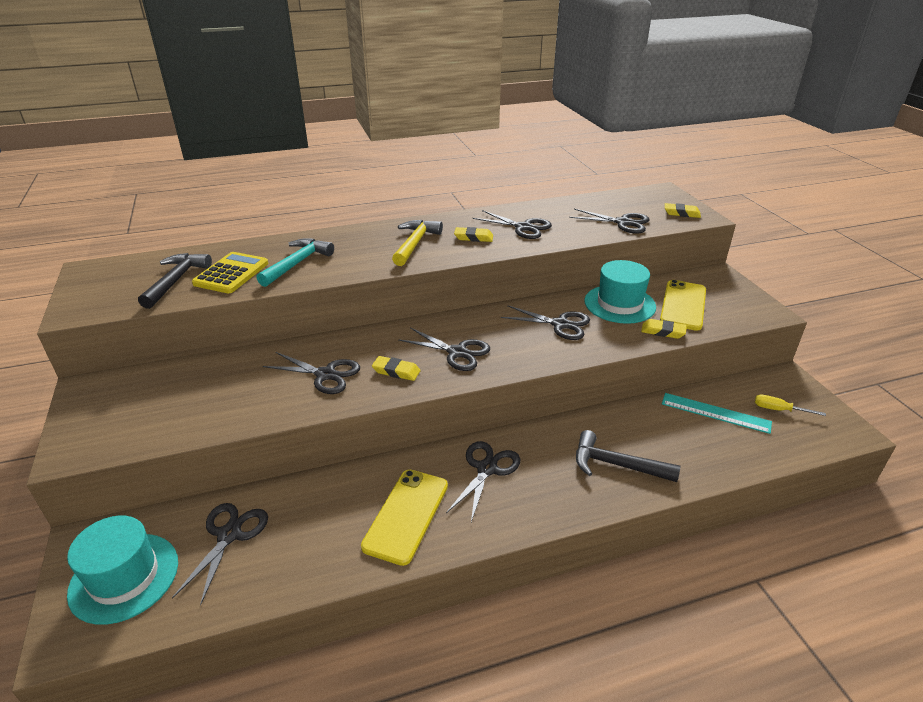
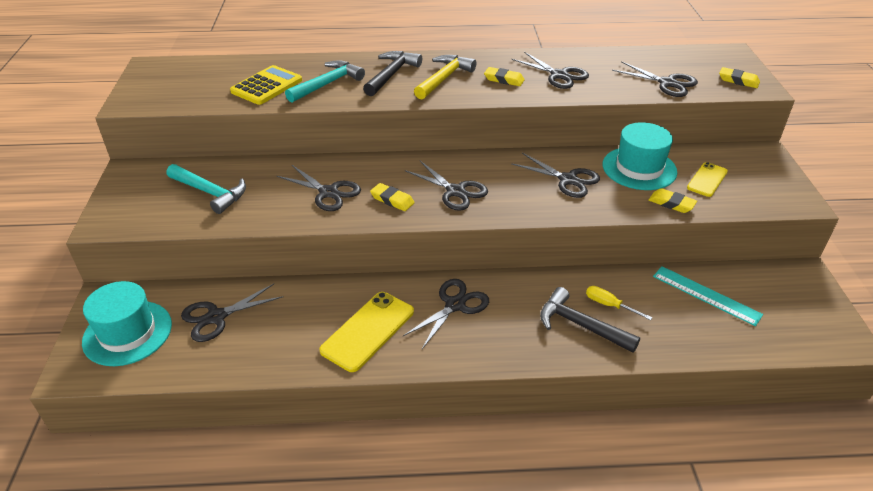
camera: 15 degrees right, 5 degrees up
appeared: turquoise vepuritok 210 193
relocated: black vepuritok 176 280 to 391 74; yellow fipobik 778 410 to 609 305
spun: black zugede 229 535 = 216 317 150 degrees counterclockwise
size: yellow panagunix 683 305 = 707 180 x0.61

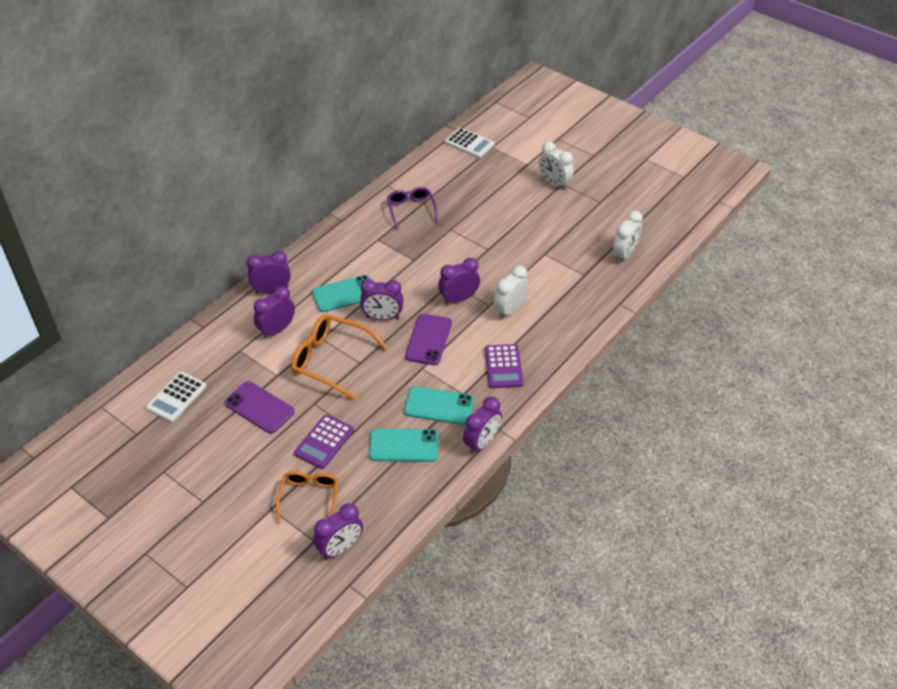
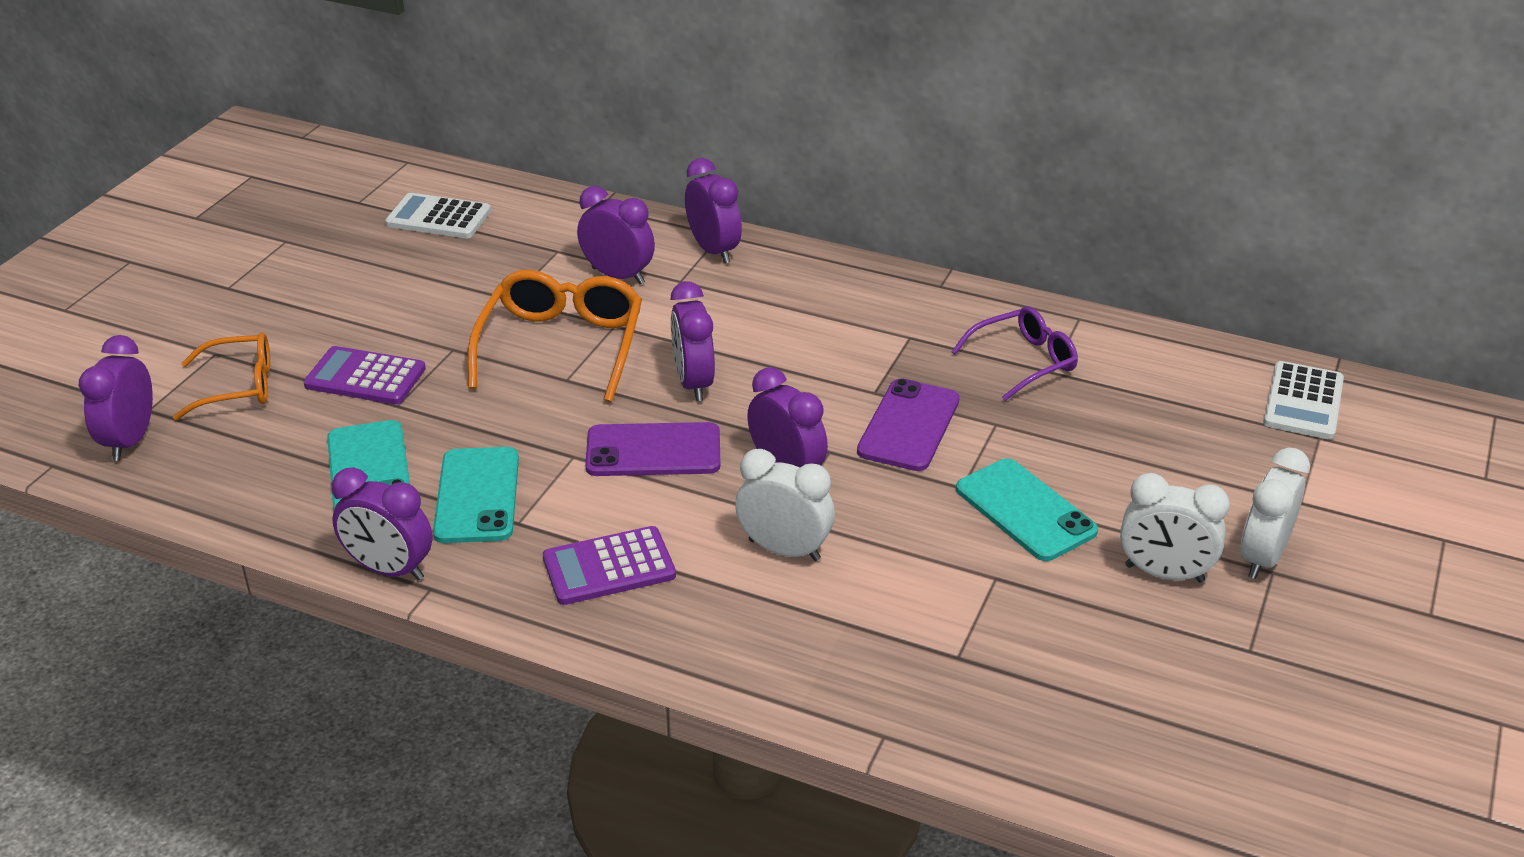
camera: 75 degrees right, 10 degrees down
relocated: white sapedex 624 254 to 1164 574; turquoise panagunix 344 294 to 1025 510; purple panagunix 259 407 to 909 426
spun: purple sapedex 340 548 = 130 440 60 degrees clockwise

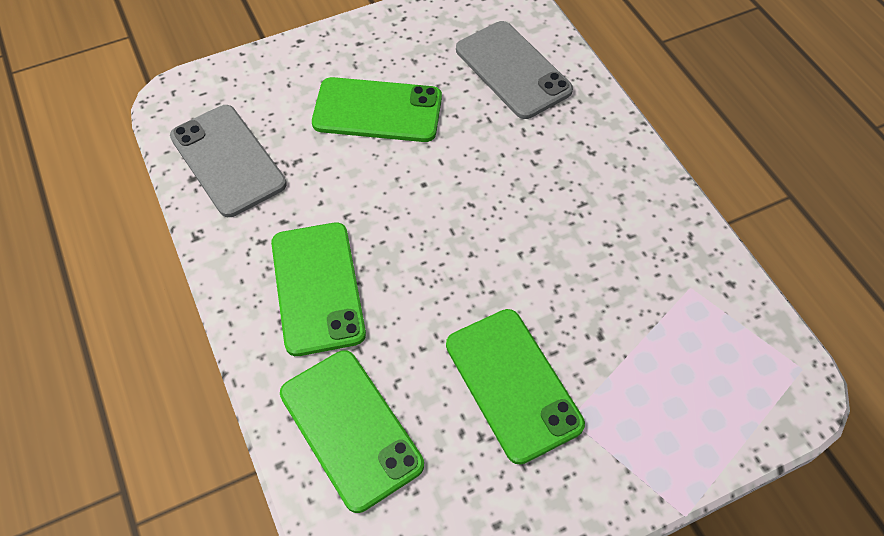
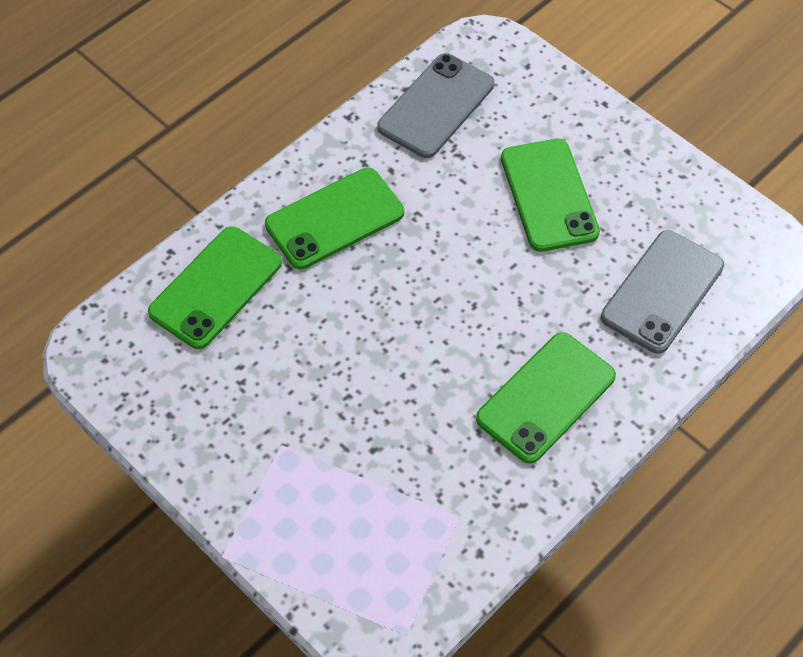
camera: 70 degrees right, 0 degrees up
relocated: green panagunix 512 384 to 545 397

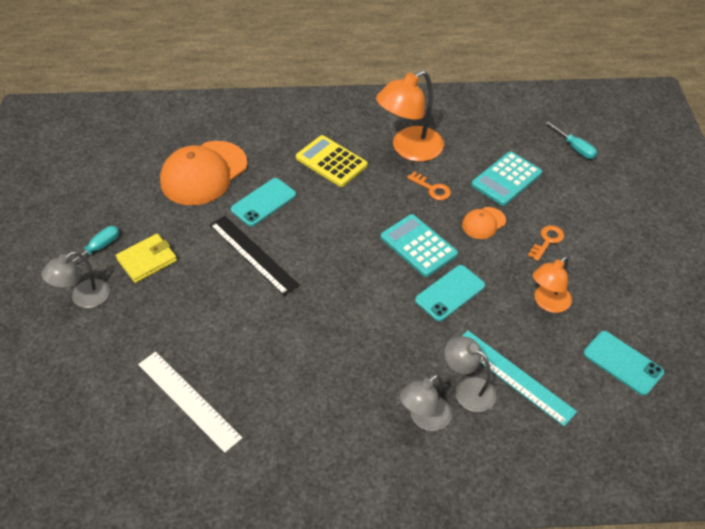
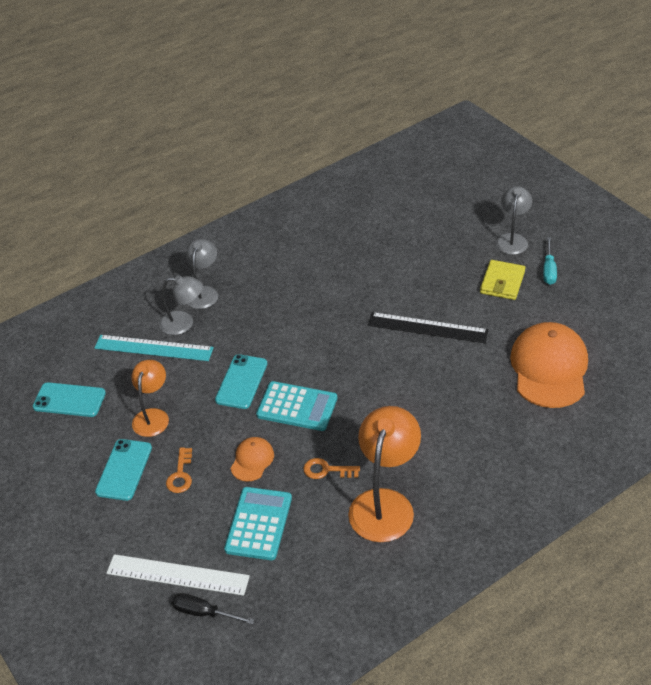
camera: 150 degrees right, 5 degrees down
missing: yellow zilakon 331 162
relocated: turquoise panagunix 263 202 to 124 470; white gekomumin 188 400 to 177 574
colour: turquoise fipobik 575 148 to black fipobik 203 613

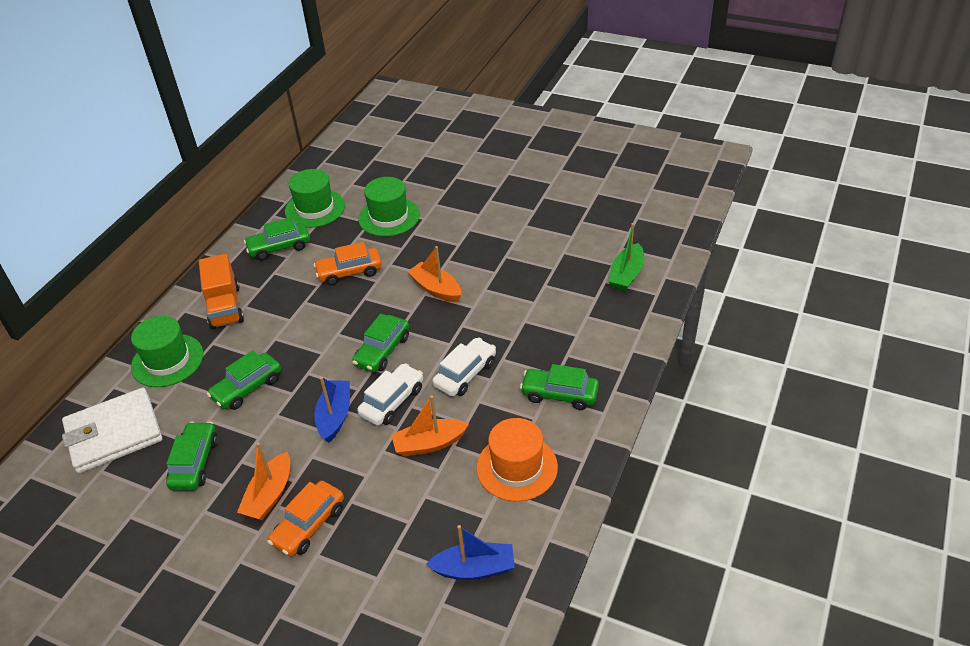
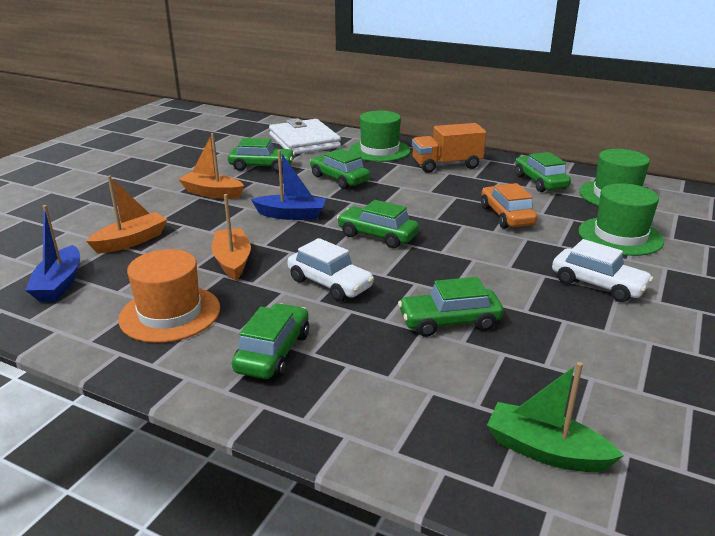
camera: 90 degrees right, 15 degrees down
missing: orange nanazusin 309 525
appeared: green nanazusin 449 322
relocated: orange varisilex 436 289 to 131 241; white nanazusin 392 401 to 598 284

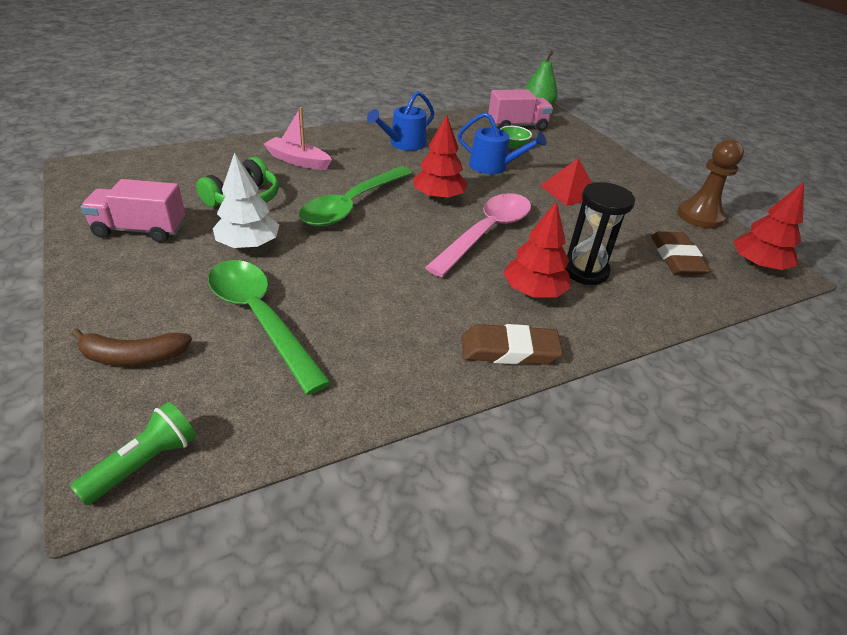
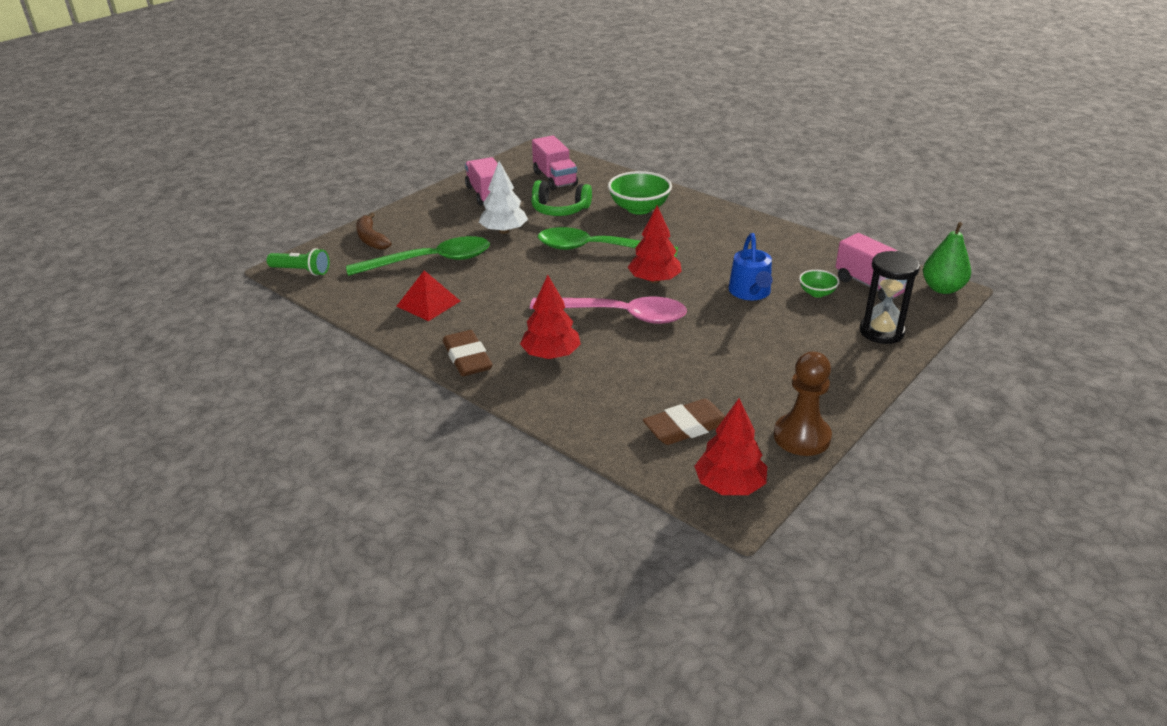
camera: 70 degrees right, 5 degrees down
missing: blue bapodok 404 144
appeared: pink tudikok 555 179
relocated: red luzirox 569 191 to 428 303; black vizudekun 585 271 to 881 332
exchanged: pink varisilex 298 161 to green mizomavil 639 208
spun: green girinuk 260 318 = 430 261 45 degrees clockwise

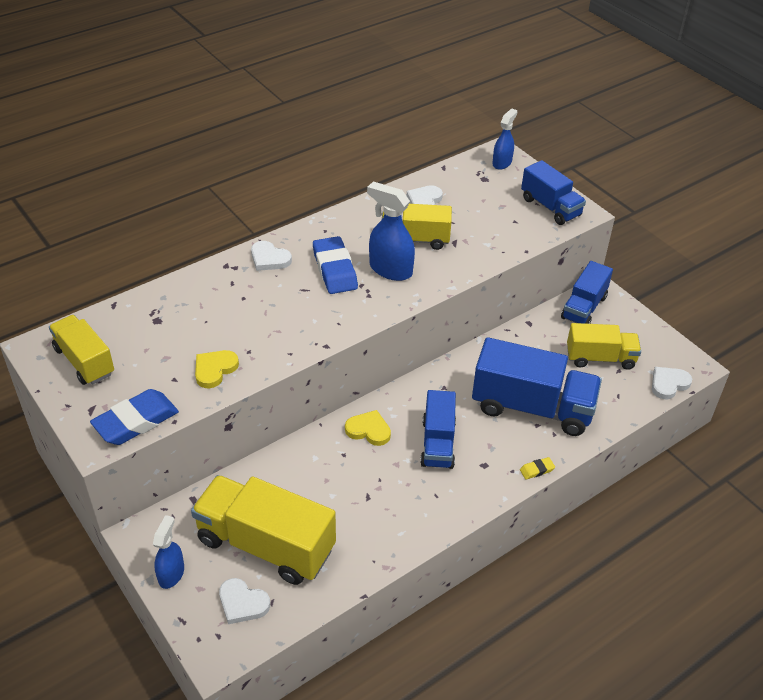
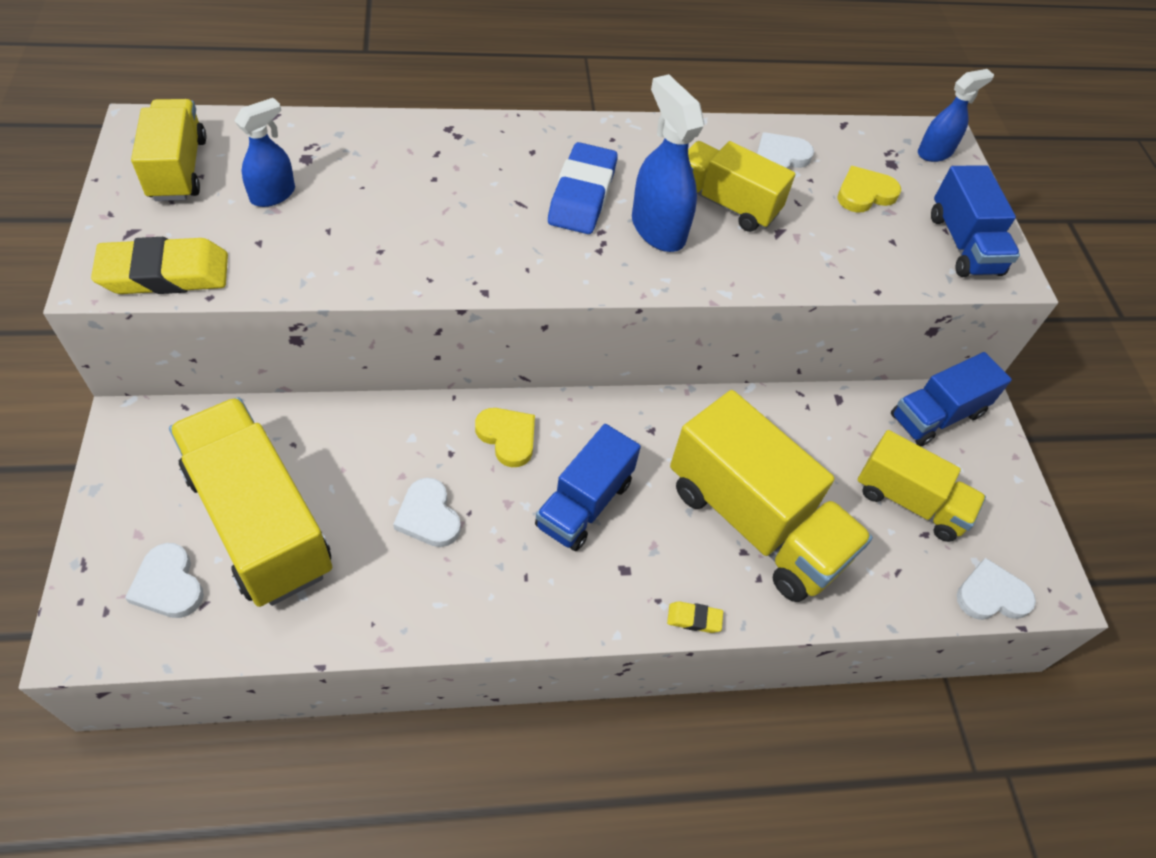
camera: 25 degrees right, 10 degrees up
relocated: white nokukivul 269 259 to 428 516; yellow nokukivul 214 370 to 864 193; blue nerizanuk 171 574 to 273 194
colour: blue tudikok 532 407 to yellow tudikok 755 522; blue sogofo 136 421 to yellow sogofo 165 274

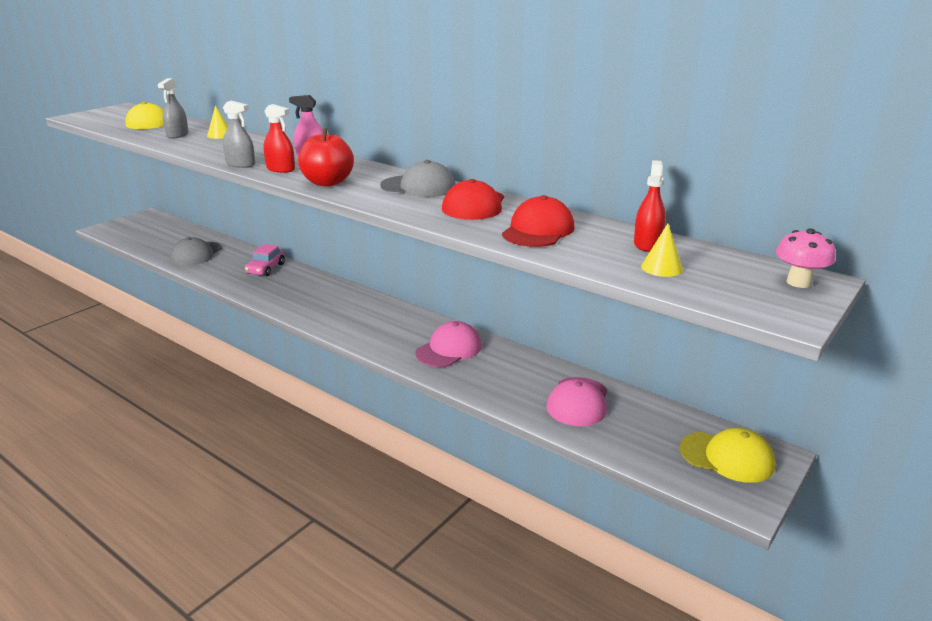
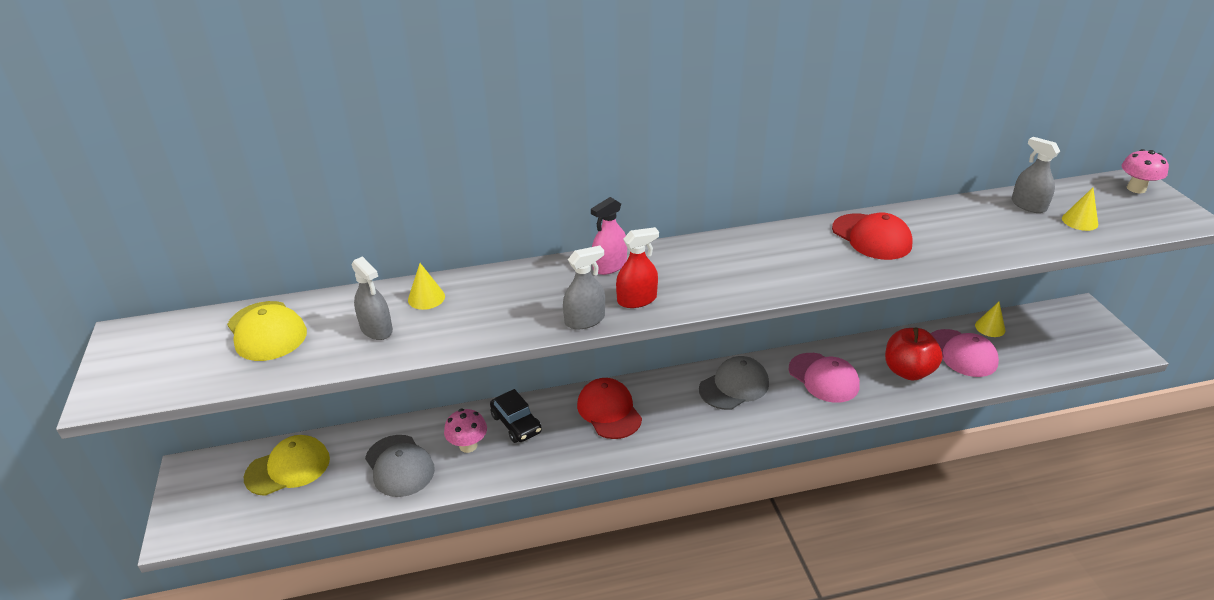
camera: 50 degrees left, 10 degrees up
appeared: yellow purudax 990 327; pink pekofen 468 445
relocated: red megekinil 327 183 to 908 371; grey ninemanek 418 187 to 734 386; red ninemanek 538 230 to 609 411; yellow ninemanek 727 457 to 288 468
colour: red nerizanuk 647 244 to grey nerizanuk 1028 205; pink nanazusin 266 269 to black nanazusin 516 424
spun: pink ninemanek 449 349 = 823 378 150 degrees clockwise

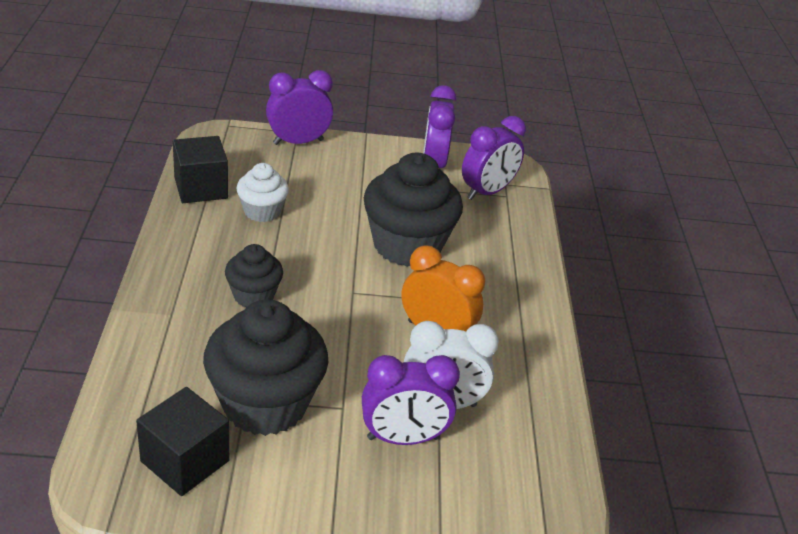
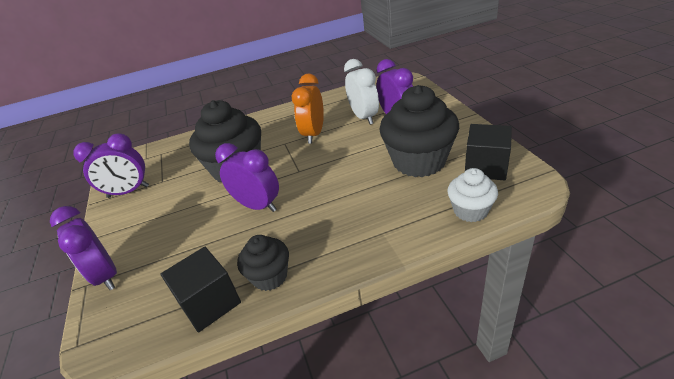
camera: 100 degrees left, 0 degrees up
relocated: purple sapedex 487 192 to 258 206; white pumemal 262 211 to 470 211; black pumemal 253 295 to 270 276

